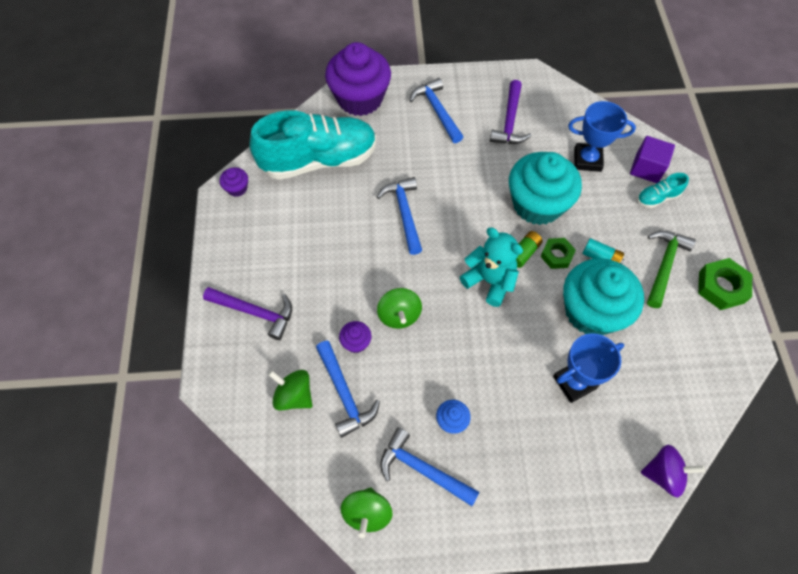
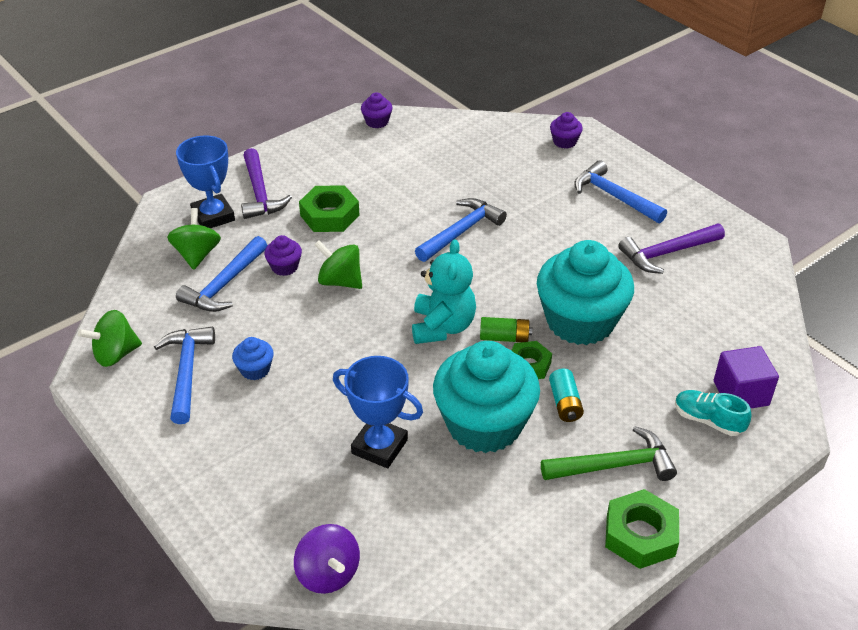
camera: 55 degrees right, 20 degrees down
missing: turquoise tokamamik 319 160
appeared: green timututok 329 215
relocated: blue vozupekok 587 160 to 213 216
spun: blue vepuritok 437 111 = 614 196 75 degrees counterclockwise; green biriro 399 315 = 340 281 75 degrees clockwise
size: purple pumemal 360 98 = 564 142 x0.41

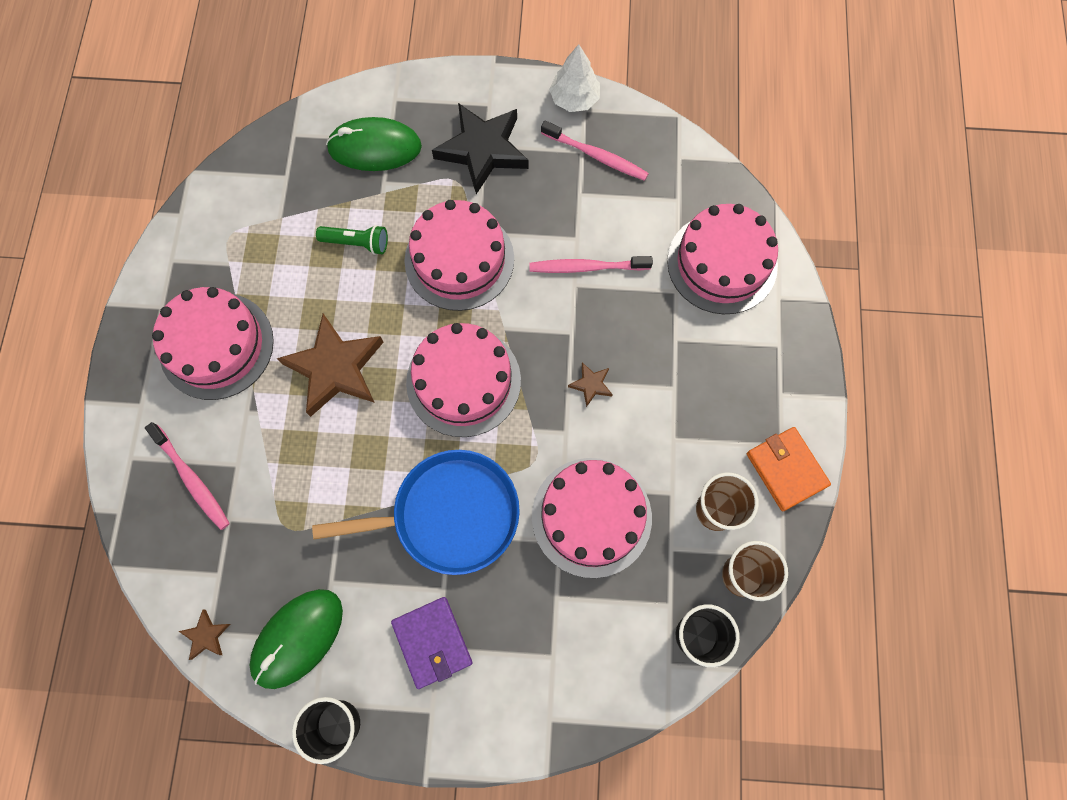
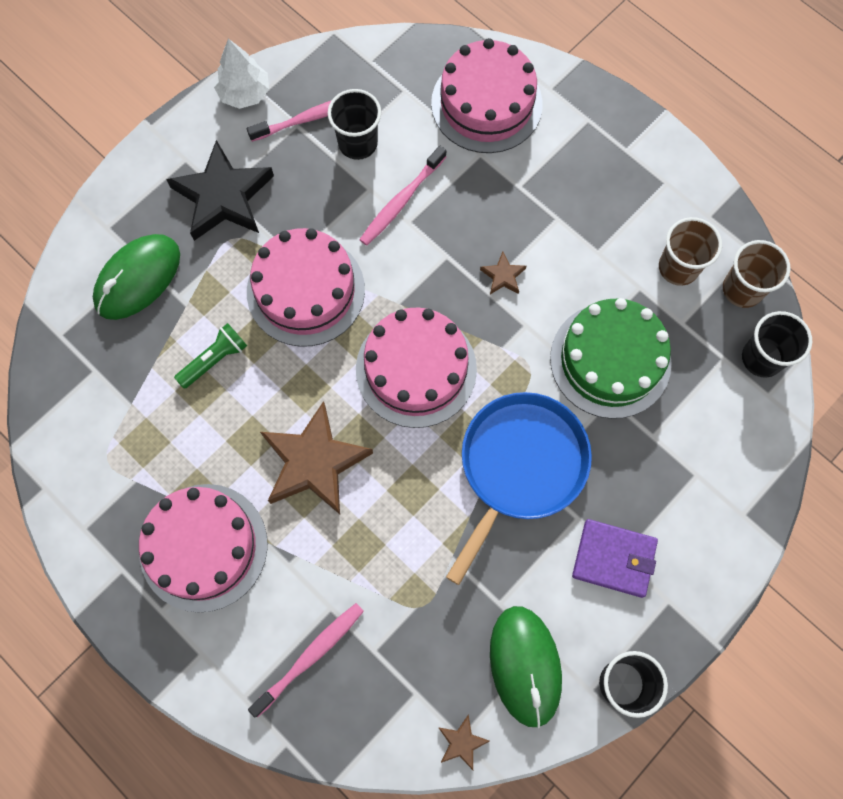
camera: 50 degrees left, 0 degrees up
missing: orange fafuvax 786 469
appeared: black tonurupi 358 143
colour: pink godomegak 591 517 to green godomegak 610 360
spun: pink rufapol 191 479 = 310 657 45 degrees counterclockwise

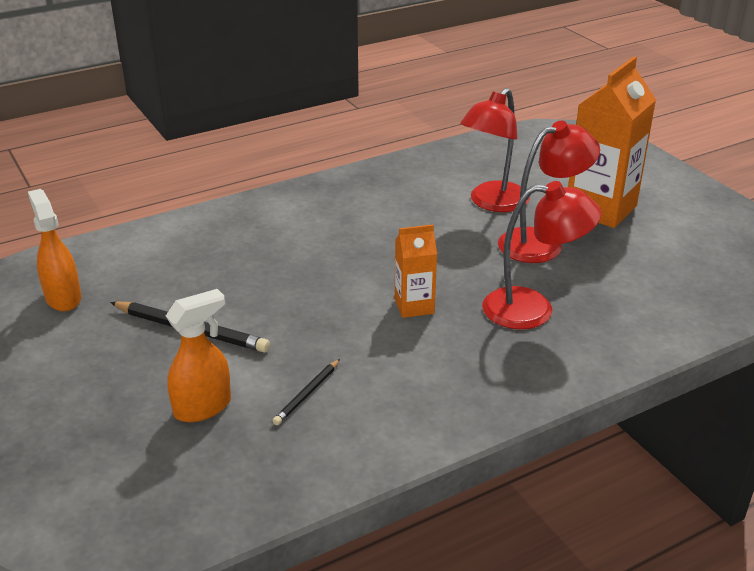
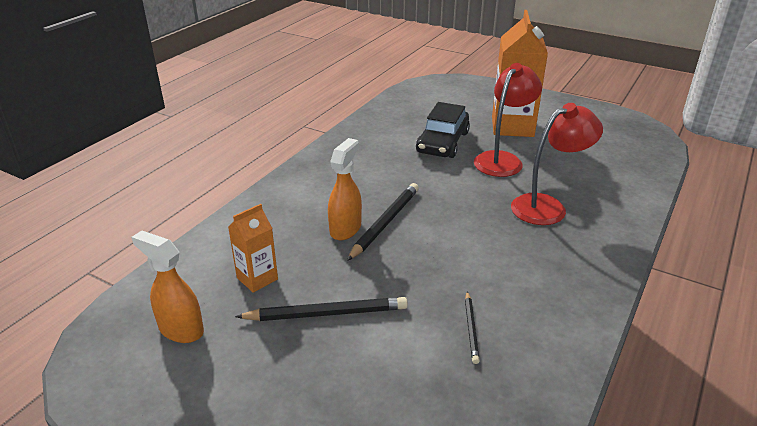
camera: 30 degrees left, 0 degrees up
appeared: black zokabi 385 223
relocated: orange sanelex 414 306 to 257 278; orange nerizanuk 203 407 to 345 229
exchanged: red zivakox 492 203 to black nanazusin 442 142

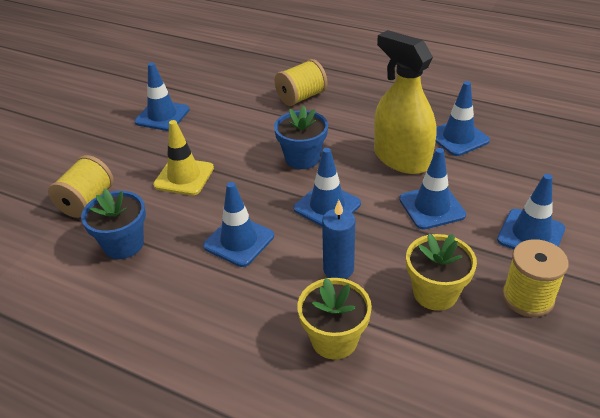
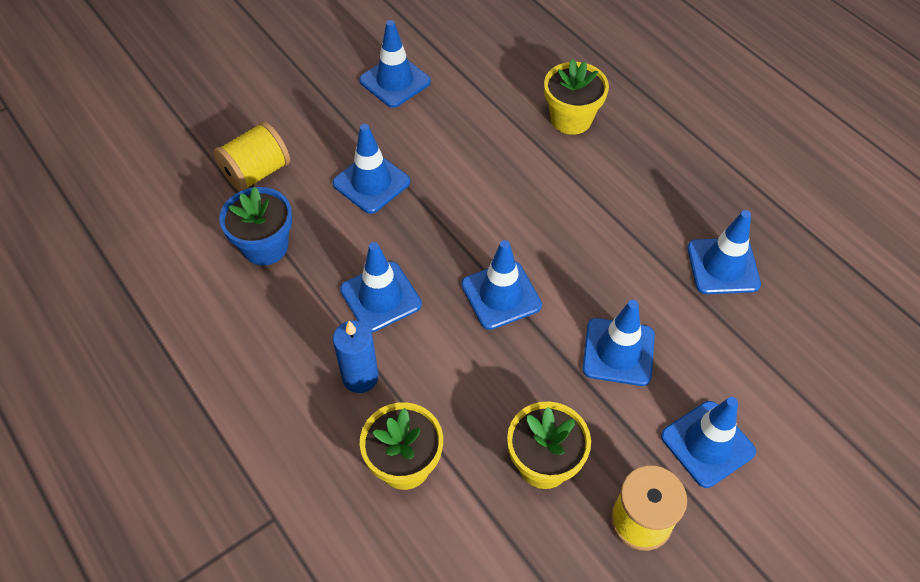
camera: 25 degrees right, 15 degrees up
missing: yellow nerizanuk 401 158; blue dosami 302 158
relocated: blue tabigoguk 338 269 to 360 377
exchanged: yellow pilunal 301 97 to yellow dosami 571 119
colour: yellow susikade 184 177 to blue susikade 371 183

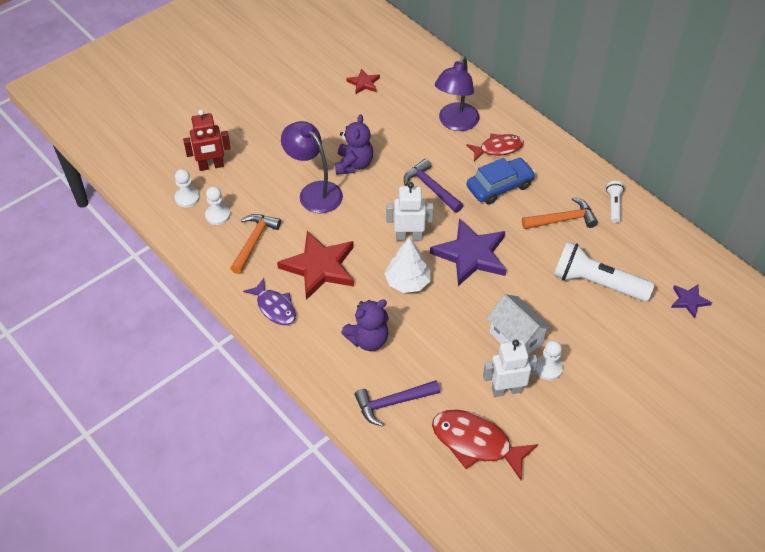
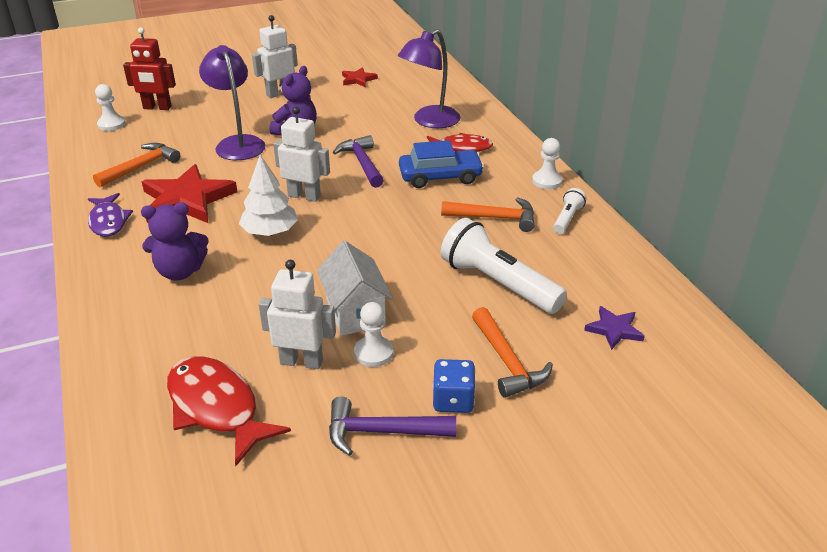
camera: 20 degrees right, 15 degrees down
missing: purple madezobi 471 255
appeared: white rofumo 279 93; orange vepuritok 507 361; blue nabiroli 453 400
relocated: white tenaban 217 215 to 547 181; purple vepuritok 393 403 to 382 432

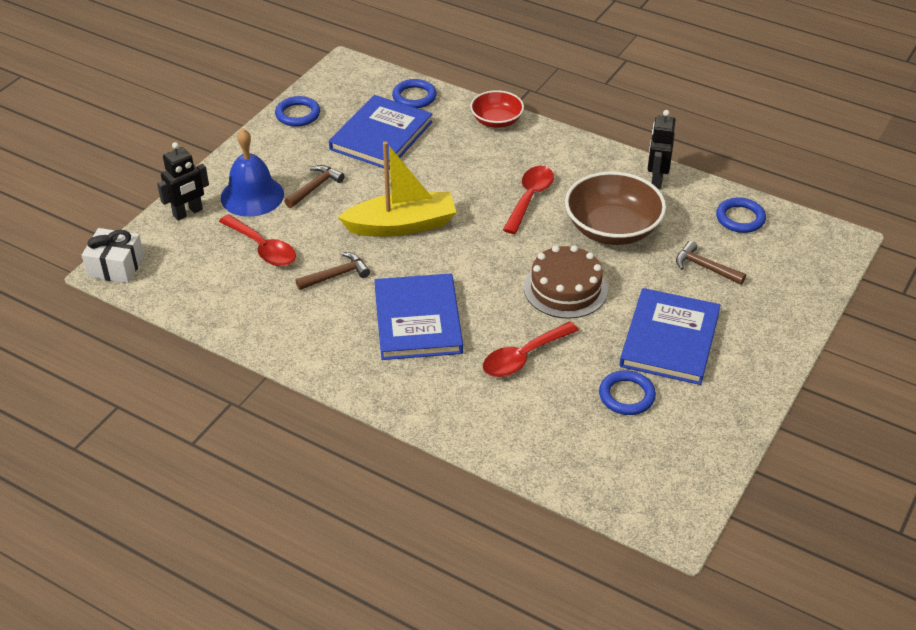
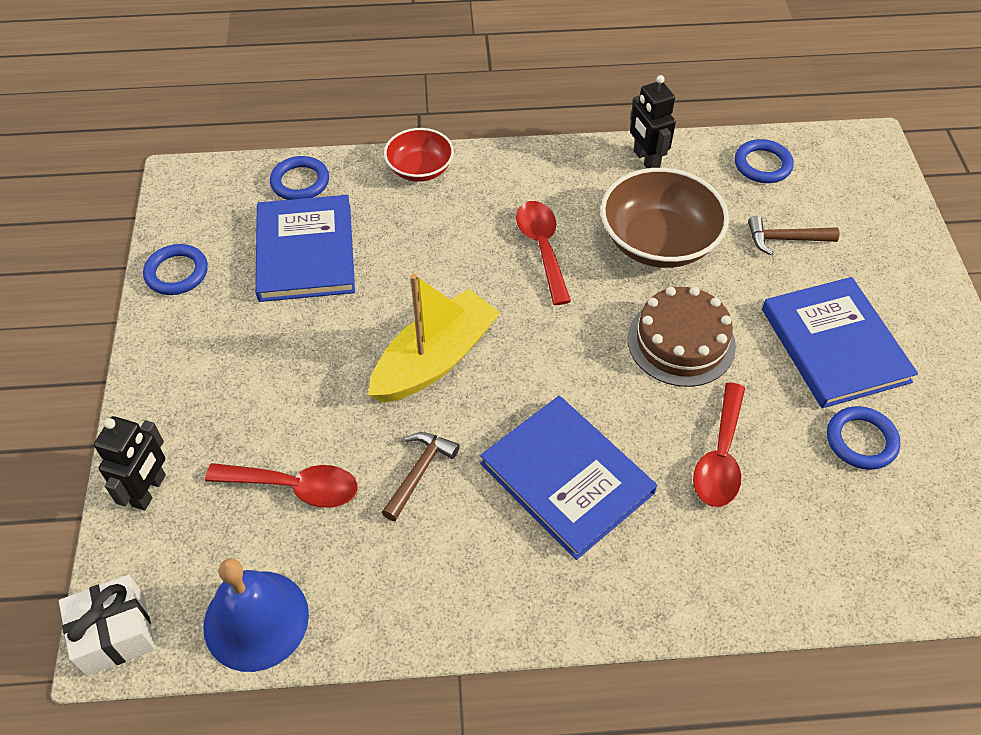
camera: 35 degrees left, 10 degrees up
missing: brown vepuritok 315 187
relocated: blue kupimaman 252 196 to 256 620

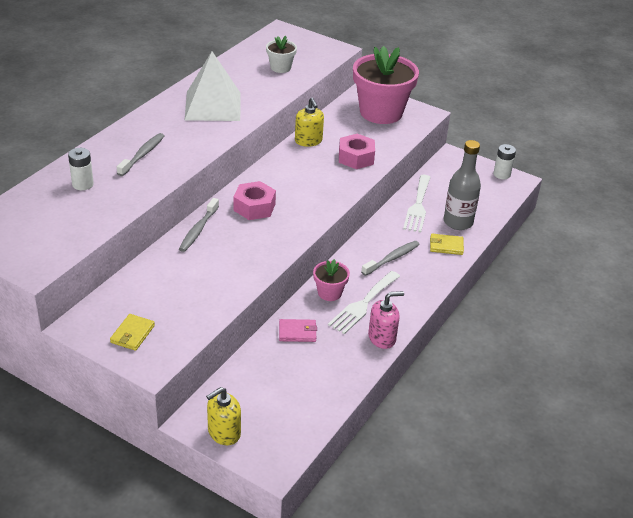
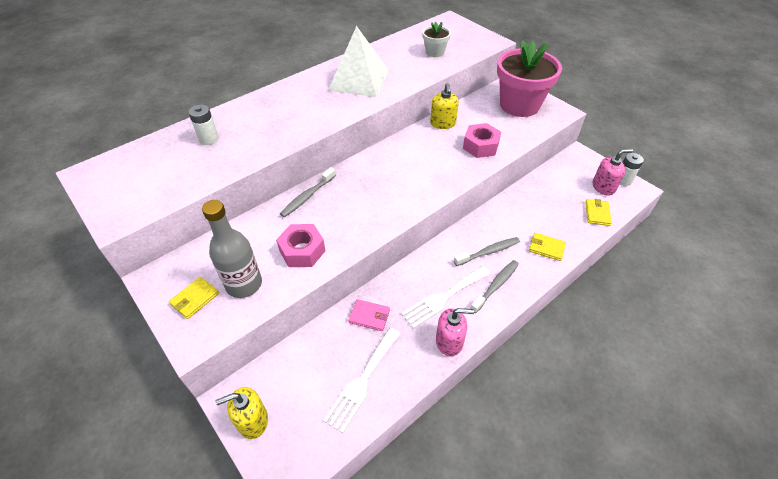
camera: 20 degrees right, 10 degrees up
missing: pink dosami 329 293
appeared: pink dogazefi 603 187; yellow fafuvax 597 213
relocated: grey rufapol 142 155 to 496 285; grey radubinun 458 222 to 244 284; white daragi 418 206 to 362 381; pink timututok 254 207 to 302 251

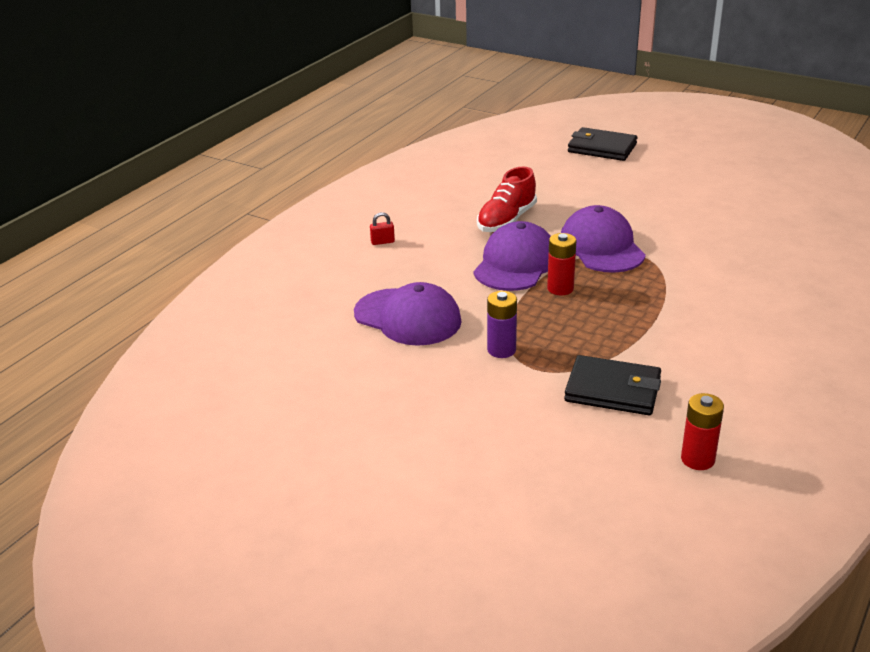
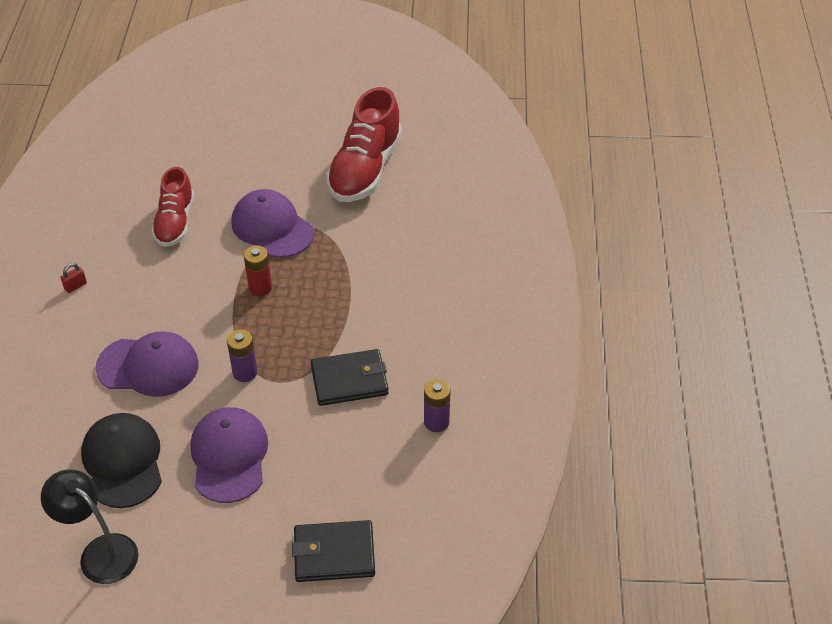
camera: 30 degrees left, 15 degrees up
appeared: red tokamamik 365 169; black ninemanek 123 462; black zivakox 100 552
relocated: black fafuvax 602 148 to 334 554; purple ninemanek 515 264 to 229 456
colour: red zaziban 697 459 to purple zaziban 436 422

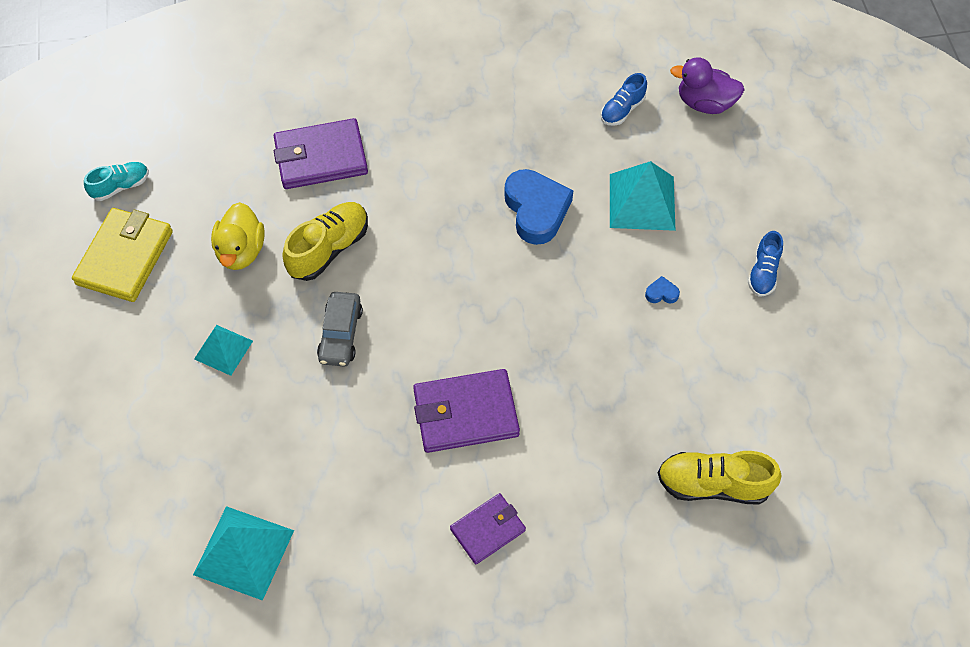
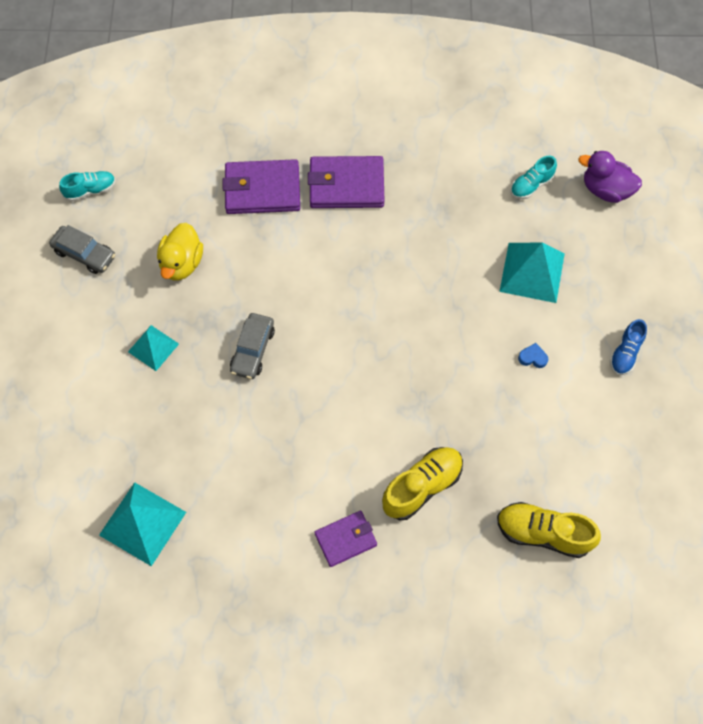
camera: 10 degrees right, 5 degrees up
missing: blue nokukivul 536 210
relocated: yellow tokamamik 329 249 to 422 487; purple fafuvax 466 413 to 346 185
exchanged: yellow fafuvax 125 257 to grey nanazusin 84 254
colour: blue tokamamik 622 109 to turquoise tokamamik 531 185

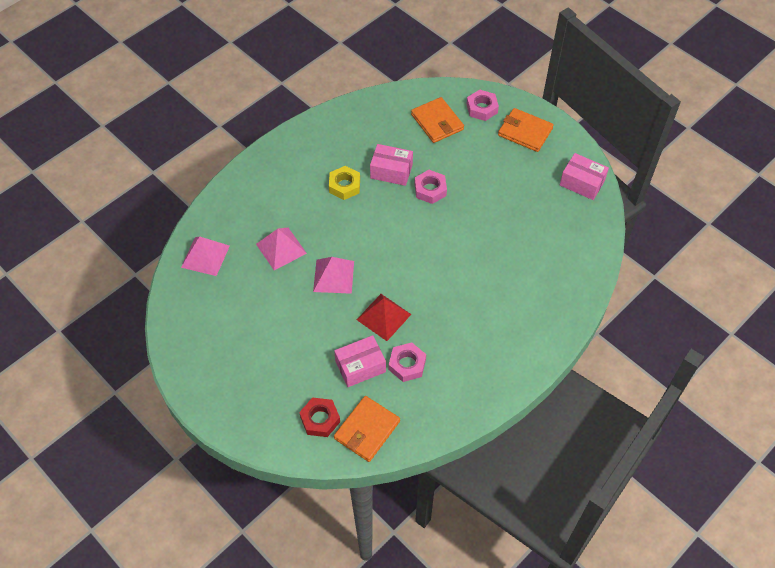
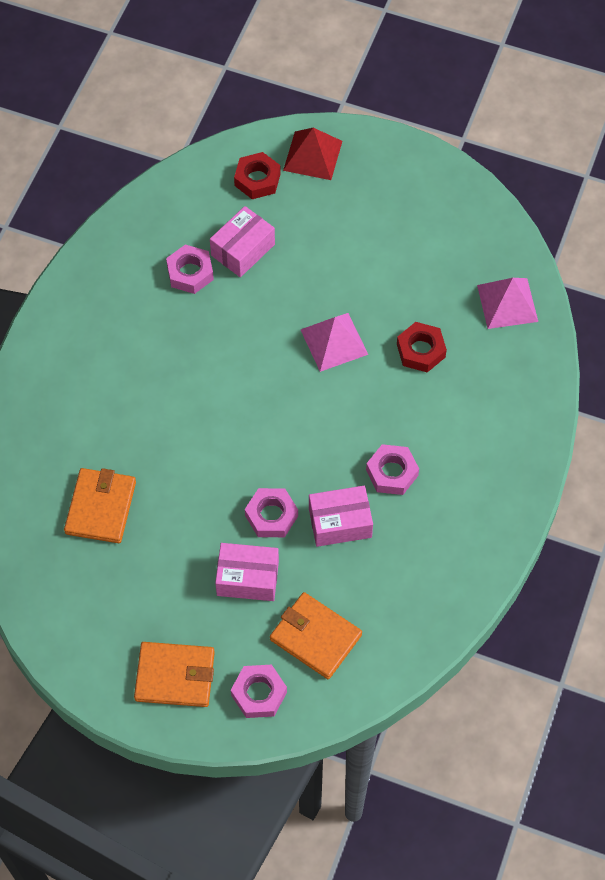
camera: 155 degrees right, 5 degrees up
relocated: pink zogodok 582 183 to 247 578; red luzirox 383 317 to 312 155; orange fafuvax 367 430 to 101 507
exchanged: pink luzirox 281 248 to red timututok 421 350
colour: yellow timututok 344 186 to pink timututok 392 473

